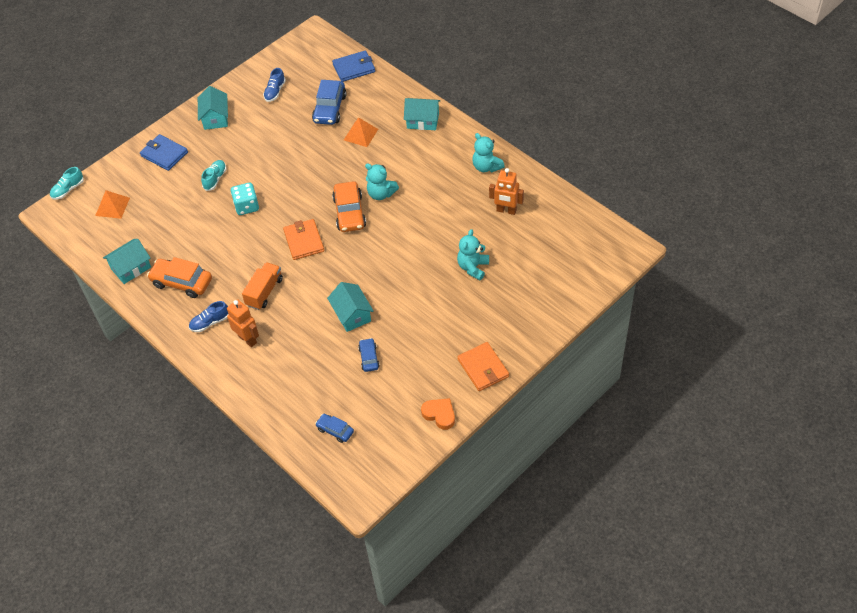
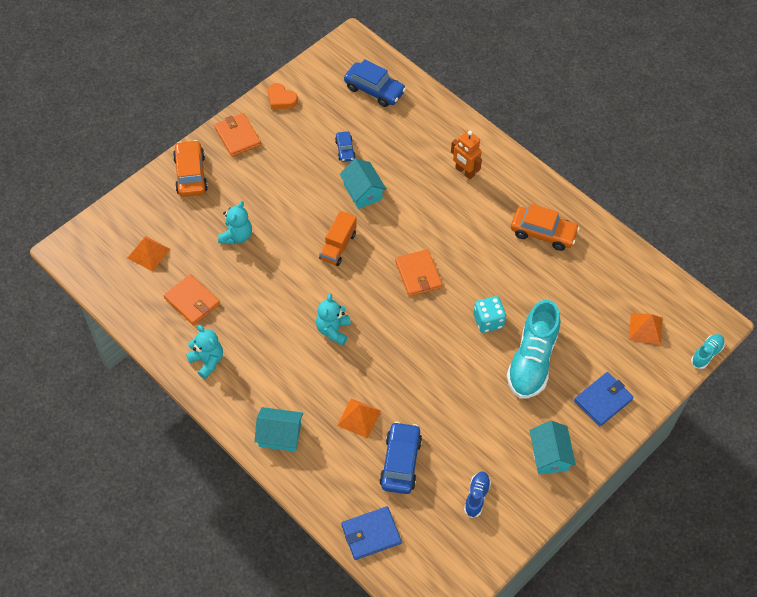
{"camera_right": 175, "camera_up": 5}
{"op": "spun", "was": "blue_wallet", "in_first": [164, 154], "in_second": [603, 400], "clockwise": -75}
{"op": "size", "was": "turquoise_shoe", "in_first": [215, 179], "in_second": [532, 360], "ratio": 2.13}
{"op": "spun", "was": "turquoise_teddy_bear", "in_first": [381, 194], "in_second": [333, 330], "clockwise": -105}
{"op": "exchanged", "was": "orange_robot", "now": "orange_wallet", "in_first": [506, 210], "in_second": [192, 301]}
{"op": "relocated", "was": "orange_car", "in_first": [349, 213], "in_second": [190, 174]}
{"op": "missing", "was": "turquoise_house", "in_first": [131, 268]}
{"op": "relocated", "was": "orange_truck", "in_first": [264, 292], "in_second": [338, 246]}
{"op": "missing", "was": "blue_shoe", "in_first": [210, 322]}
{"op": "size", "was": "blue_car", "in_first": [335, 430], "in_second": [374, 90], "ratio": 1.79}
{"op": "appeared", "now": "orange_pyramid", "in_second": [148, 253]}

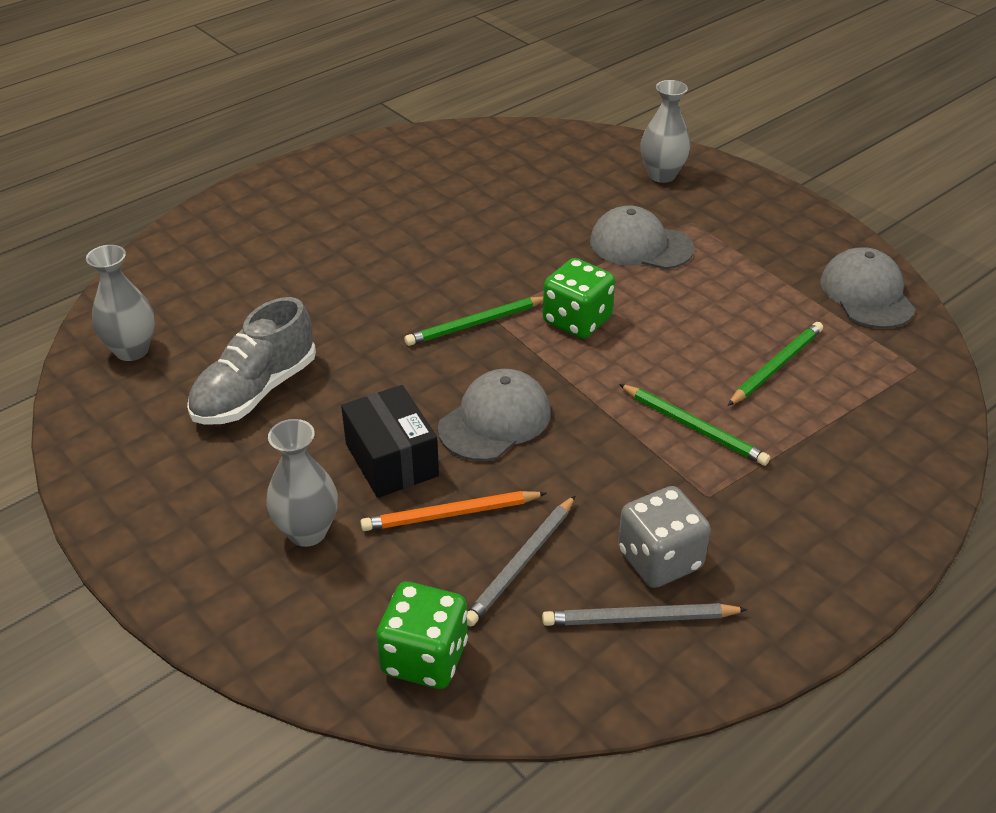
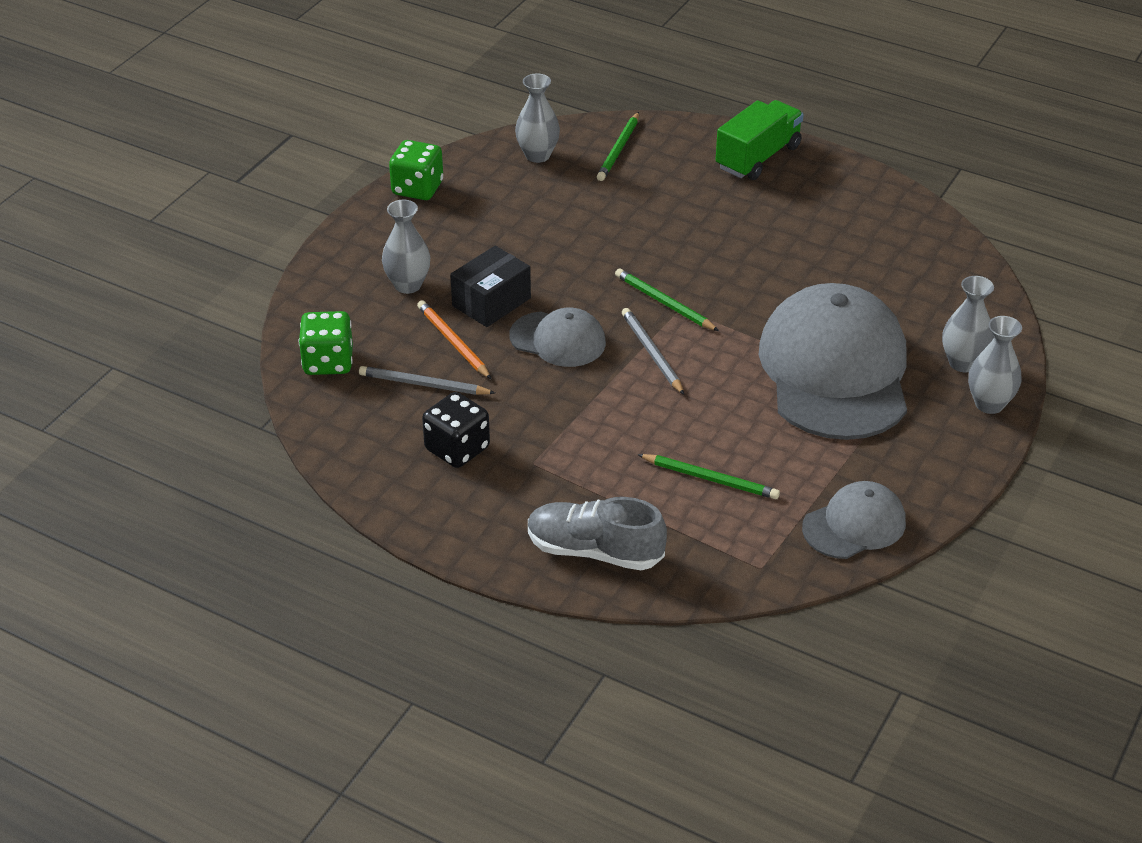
{"camera_right": 70, "camera_up": 0}
{"op": "size", "was": "grey_cap", "in_first": [640, 245], "in_second": [835, 370], "ratio": 2.01}
{"op": "relocated", "was": "green_dice", "in_first": [577, 320], "in_second": [417, 188]}
{"op": "relocated", "was": "grey_shoe", "in_first": [255, 391], "in_second": [594, 551]}
{"op": "relocated", "was": "green_pencil", "in_first": [694, 427], "in_second": [619, 149]}
{"op": "colour", "was": "grey_dice", "now": "black_dice", "in_first": [659, 559], "in_second": [457, 449]}
{"op": "relocated", "was": "grey_pencil", "in_first": [639, 619], "in_second": [651, 353]}
{"op": "appeared", "now": "green_truck", "in_second": [758, 157]}
{"op": "appeared", "now": "grey_vase", "in_second": [989, 404]}

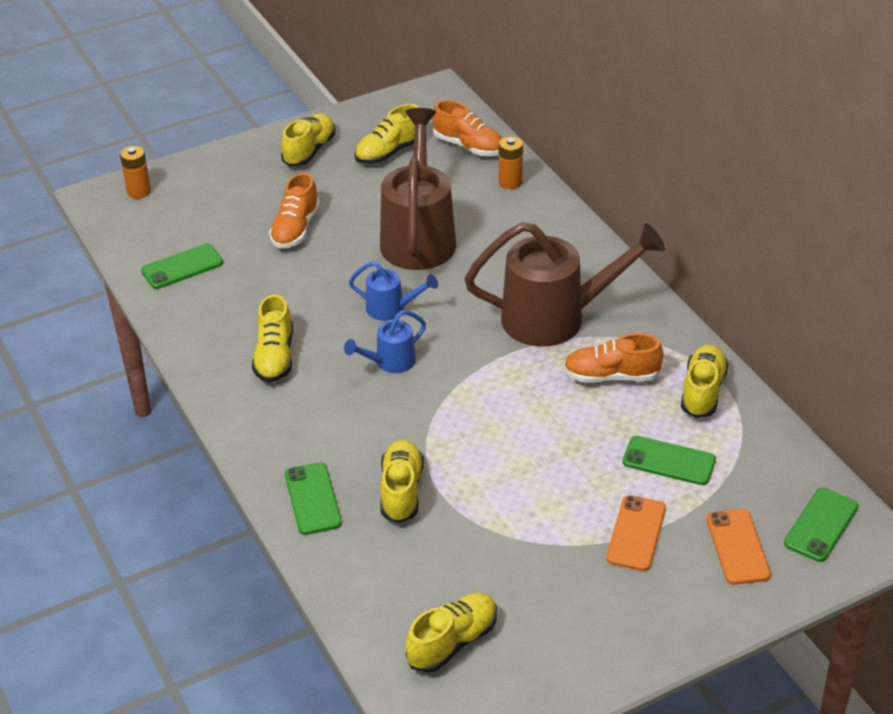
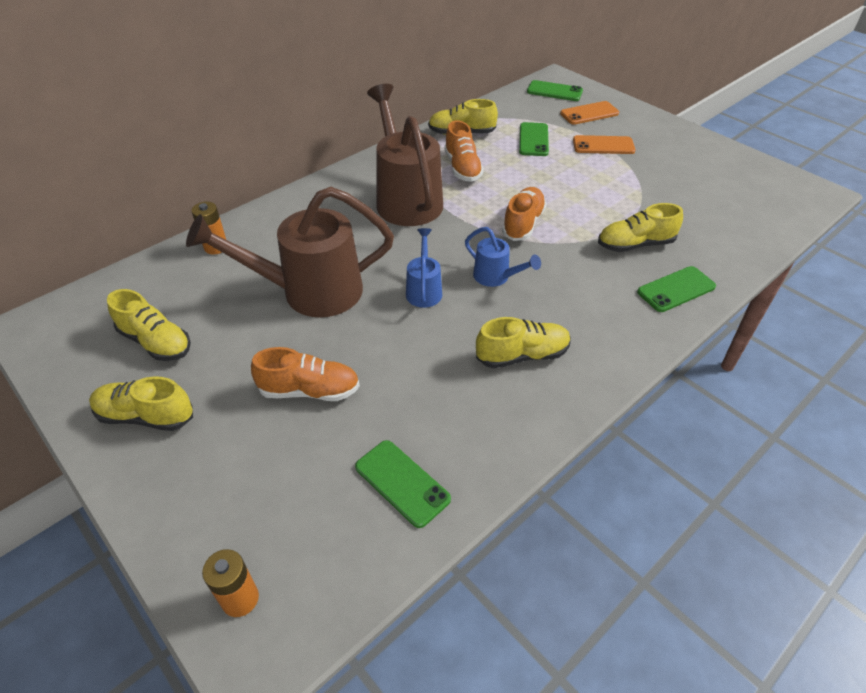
{"camera_right": -105, "camera_up": 5}
{"op": "relocated", "was": "orange_shoe", "in_first": [468, 146], "in_second": [523, 223]}
{"op": "missing", "was": "yellow_shoe", "in_first": [452, 642]}

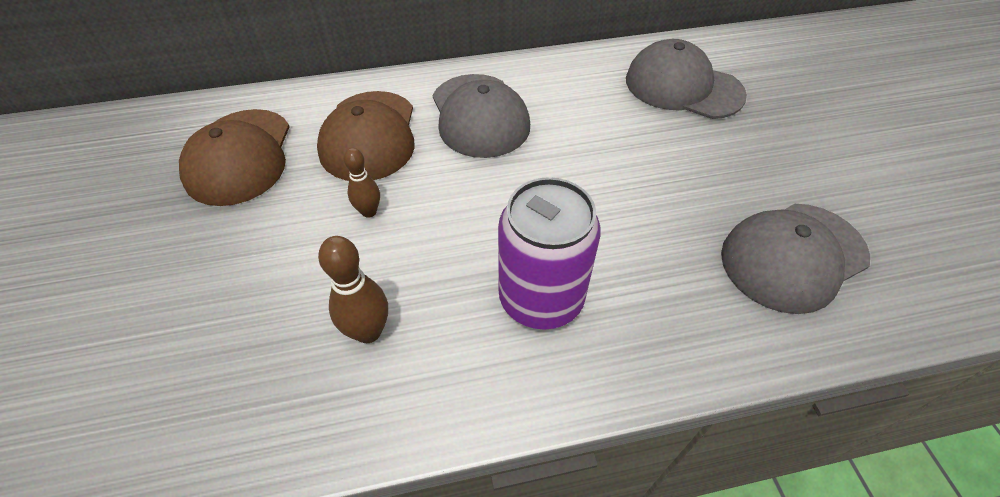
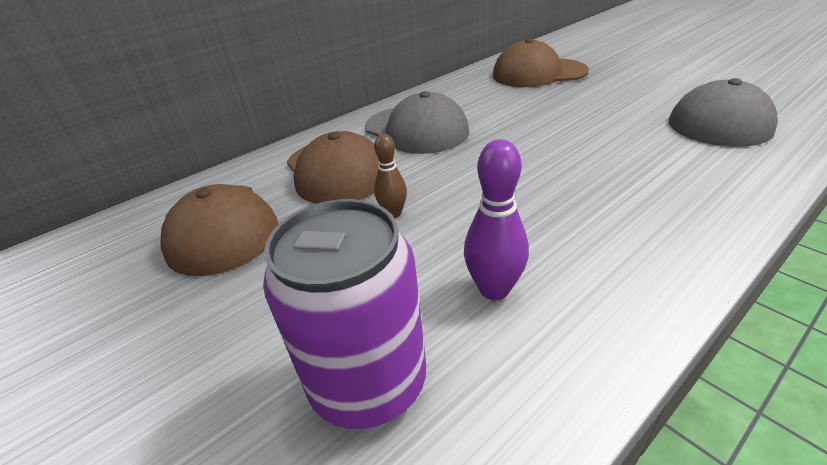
{"camera_right": -25, "camera_up": -15}
{"op": "colour", "was": "grey_cap", "now": "brown_cap", "in_first": [683, 87], "in_second": [538, 73]}
{"op": "relocated", "was": "purple_can", "in_first": [541, 299], "in_second": [368, 383]}
{"op": "colour", "was": "brown_bowling_pin", "now": "purple_bowling_pin", "in_first": [368, 331], "in_second": [494, 289]}

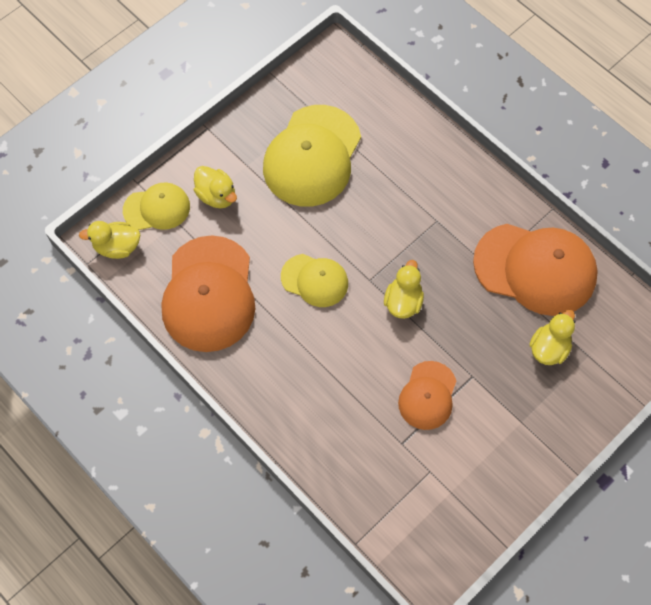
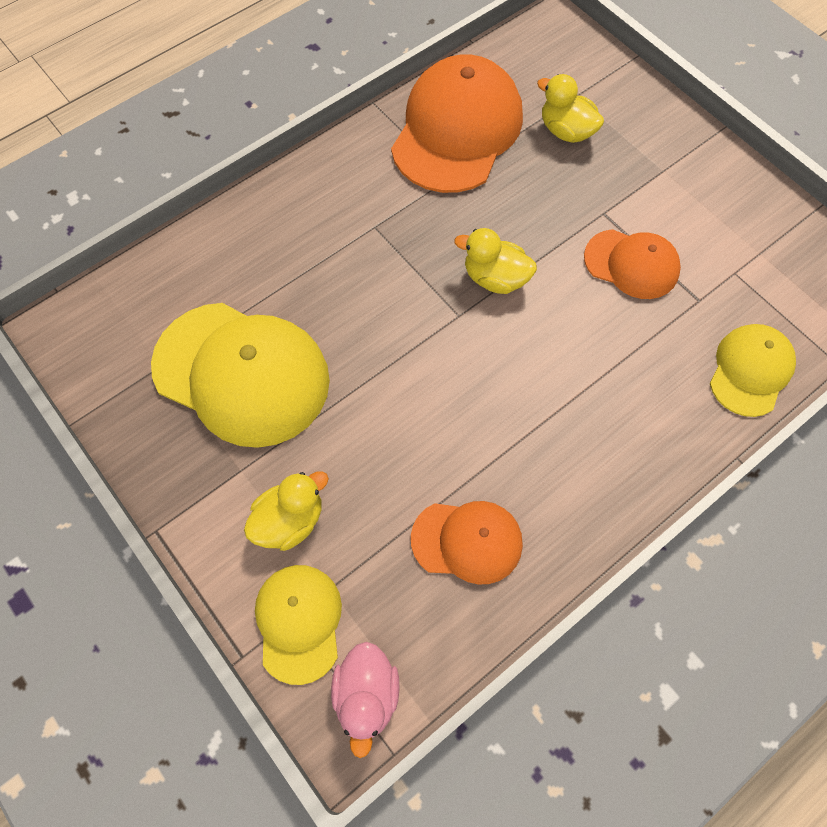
{"camera_right": -85, "camera_up": 0}
{"op": "colour", "was": "yellow_duck", "now": "pink_duck", "in_first": [117, 247], "in_second": [366, 696]}
{"op": "size", "was": "orange_cap", "in_first": [209, 294], "in_second": [467, 541], "ratio": 0.56}
{"op": "relocated", "was": "yellow_cap", "in_first": [314, 280], "in_second": [750, 371]}

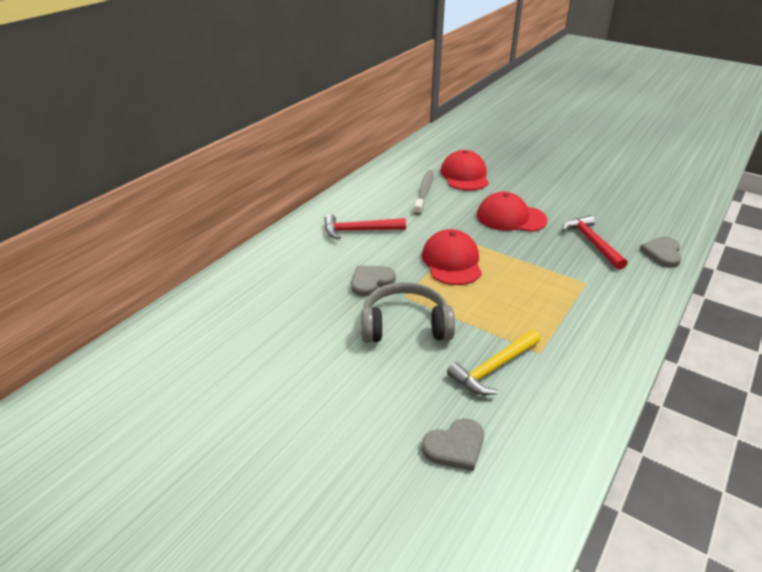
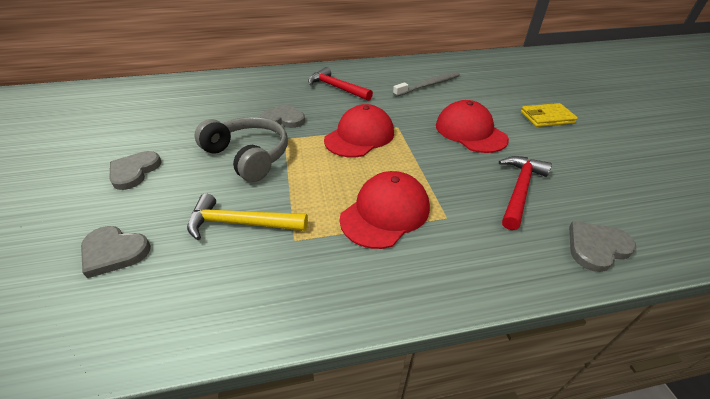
{"camera_right": 45, "camera_up": 5}
{"op": "relocated", "was": "red_cap", "in_first": [464, 175], "in_second": [385, 212]}
{"op": "appeared", "now": "yellow_wallet", "in_second": [546, 117]}
{"op": "appeared", "now": "grey_heart", "in_second": [134, 171]}

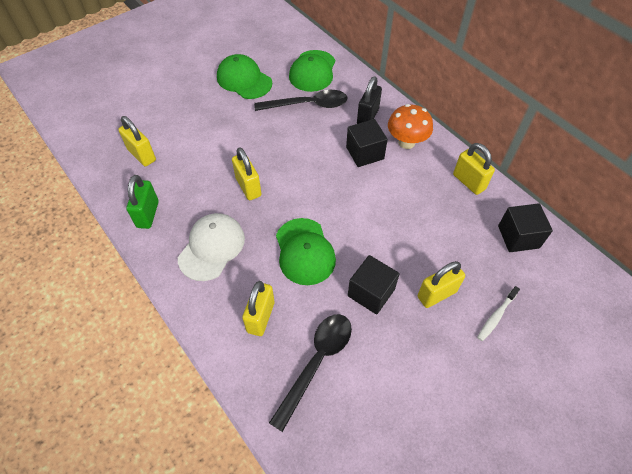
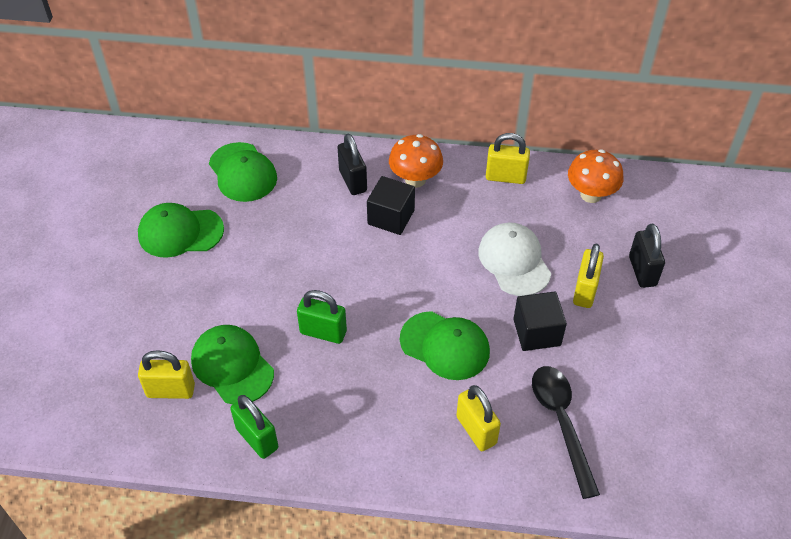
{"camera_right": -45, "camera_up": -5}
{"op": "missing", "was": "black_spoon", "in_first": [308, 105]}
{"op": "colour", "was": "yellow_padlock", "now": "green_padlock", "in_first": [248, 187], "in_second": [323, 332]}
{"op": "exchanged", "was": "black_cube", "now": "orange_mushroom", "in_first": [518, 237], "in_second": [591, 195]}
{"op": "relocated", "was": "white_cap", "in_first": [212, 247], "in_second": [514, 261]}
{"op": "exchanged", "was": "white_toothbrush", "now": "black_padlock", "in_first": [496, 316], "in_second": [642, 271]}
{"op": "appeared", "now": "green_cap", "in_second": [232, 366]}

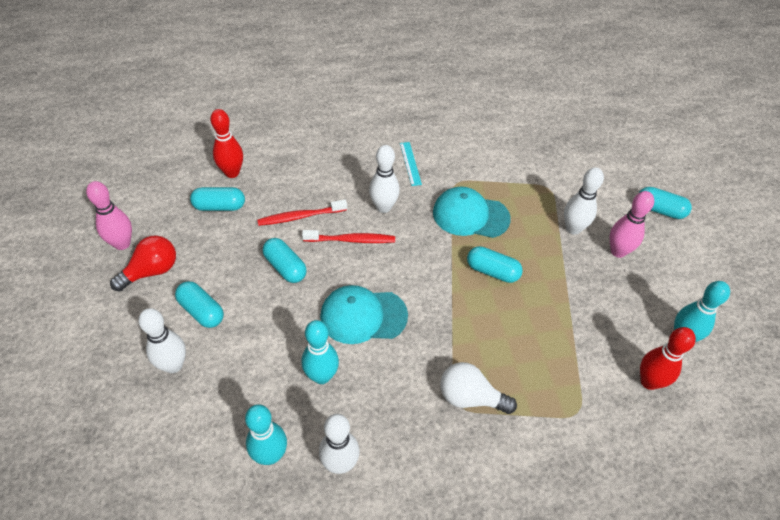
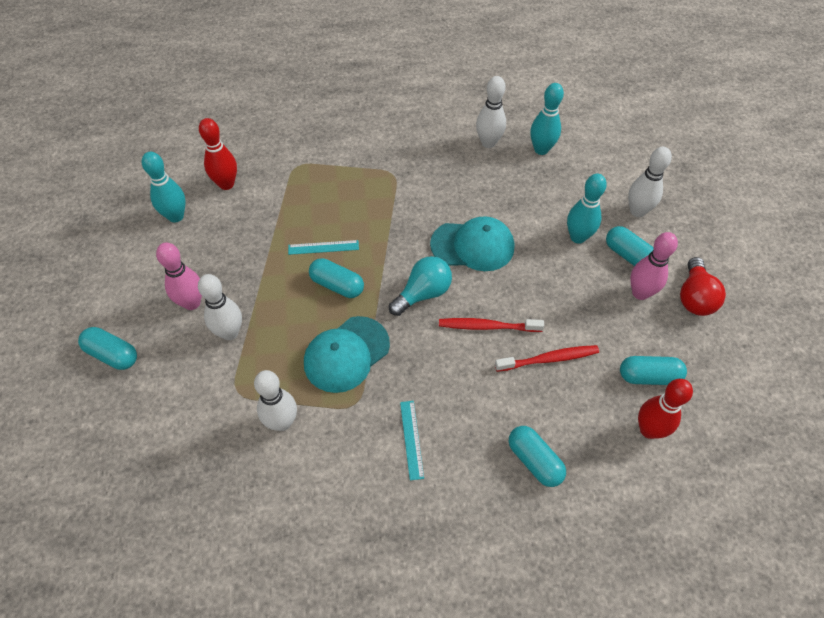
{"camera_right": -175, "camera_up": 5}
{"op": "relocated", "was": "white_bowling_pin", "in_first": [383, 207], "in_second": [282, 422]}
{"op": "relocated", "was": "pink_bowling_pin", "in_first": [122, 244], "in_second": [640, 293]}
{"op": "spun", "was": "turquoise_cap", "in_first": [470, 215], "in_second": [346, 354], "clockwise": 120}
{"op": "spun", "was": "red_light_bulb", "in_first": [151, 271], "in_second": [694, 297], "clockwise": -45}
{"op": "relocated", "was": "turquoise_capsule", "in_first": [285, 267], "in_second": [534, 461]}
{"op": "relocated", "was": "turquoise_bowling_pin", "in_first": [321, 376], "in_second": [578, 237]}
{"op": "missing", "was": "white_light_bulb", "in_first": [470, 397]}
{"op": "appeared", "now": "turquoise_ruler", "in_second": [323, 247]}
{"op": "appeared", "now": "turquoise_light_bulb", "in_second": [423, 293]}

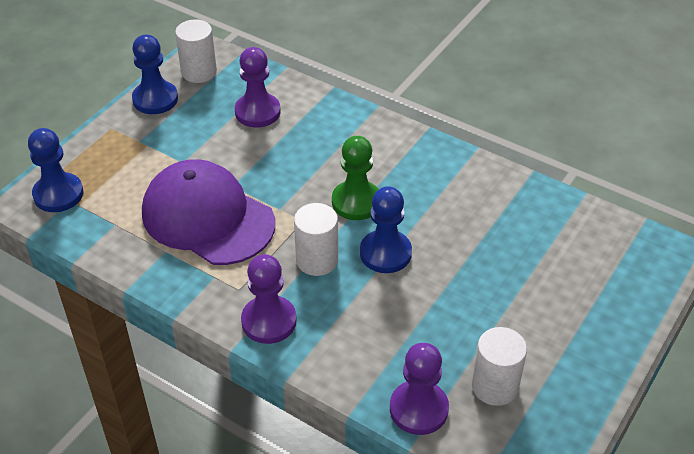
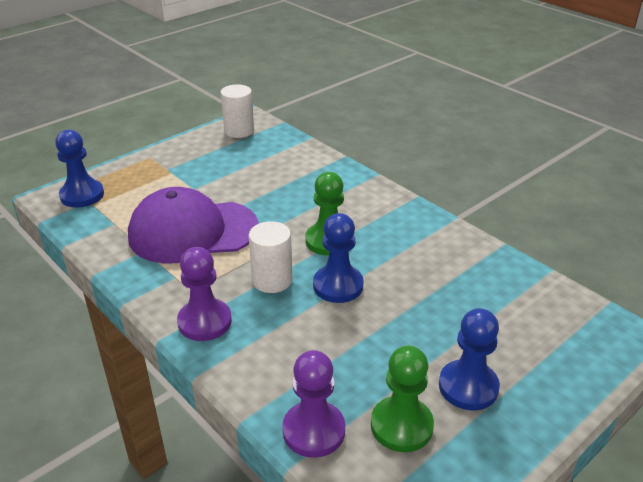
{"camera_right": 15, "camera_up": -10}
{"op": "relocated", "was": "blue_pawn", "in_first": [155, 99], "in_second": [468, 387]}
{"op": "missing", "was": "purple_pawn", "in_first": [257, 112]}
{"op": "spun", "was": "purple_cap", "in_first": [208, 218], "in_second": [193, 231], "clockwise": -60}
{"op": "exchanged", "was": "white_cylinder", "now": "green_pawn", "in_first": [495, 386], "in_second": [401, 426]}

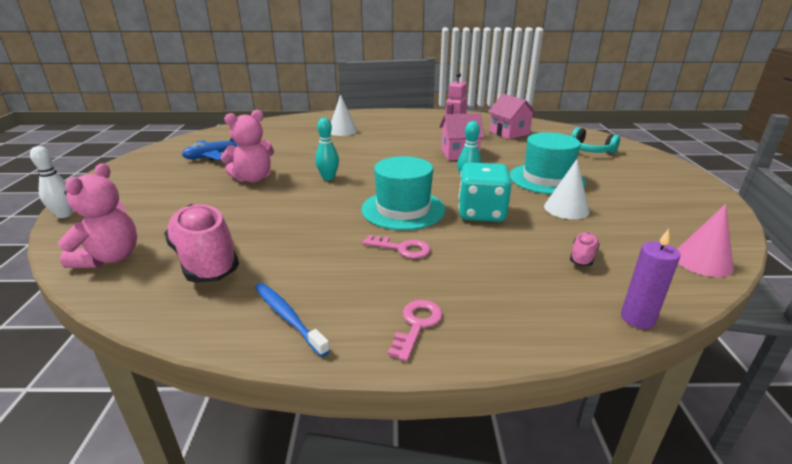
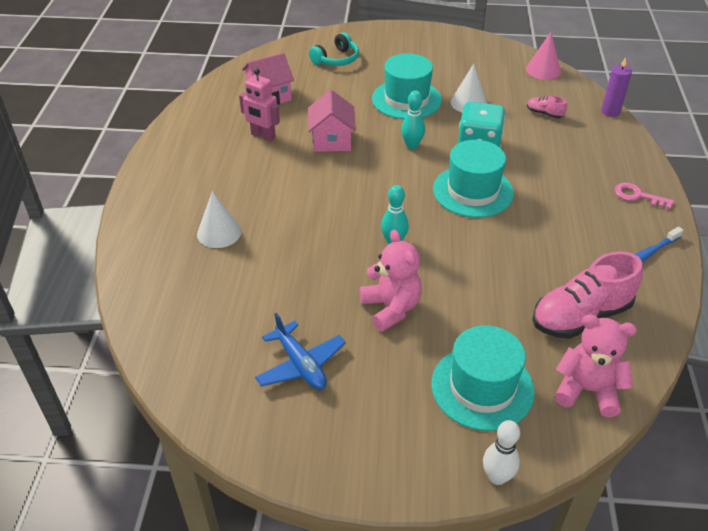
{"camera_right": -85, "camera_up": 15}
{"op": "missing", "was": "pink_key", "in_first": [402, 248]}
{"op": "appeared", "now": "turquoise_hat", "in_second": [482, 387]}

